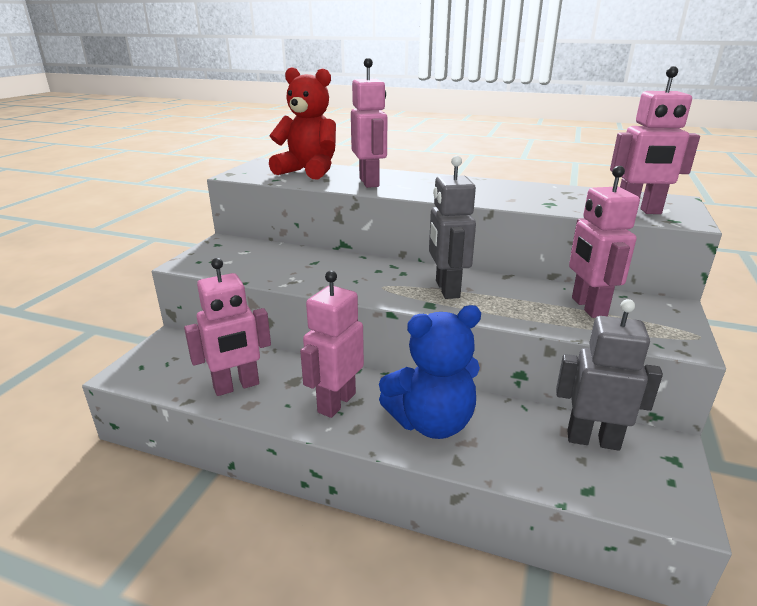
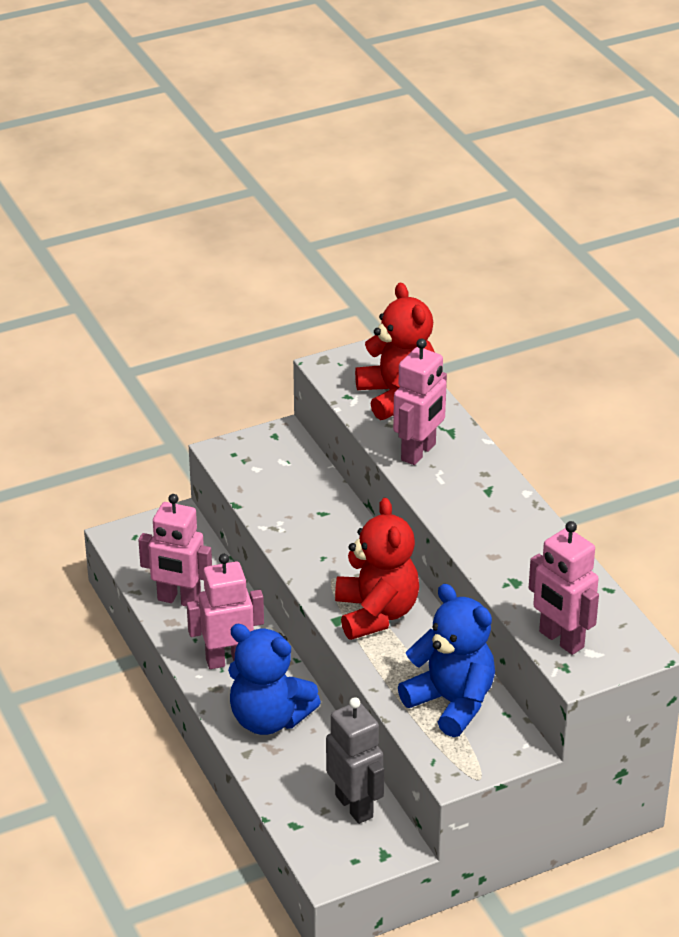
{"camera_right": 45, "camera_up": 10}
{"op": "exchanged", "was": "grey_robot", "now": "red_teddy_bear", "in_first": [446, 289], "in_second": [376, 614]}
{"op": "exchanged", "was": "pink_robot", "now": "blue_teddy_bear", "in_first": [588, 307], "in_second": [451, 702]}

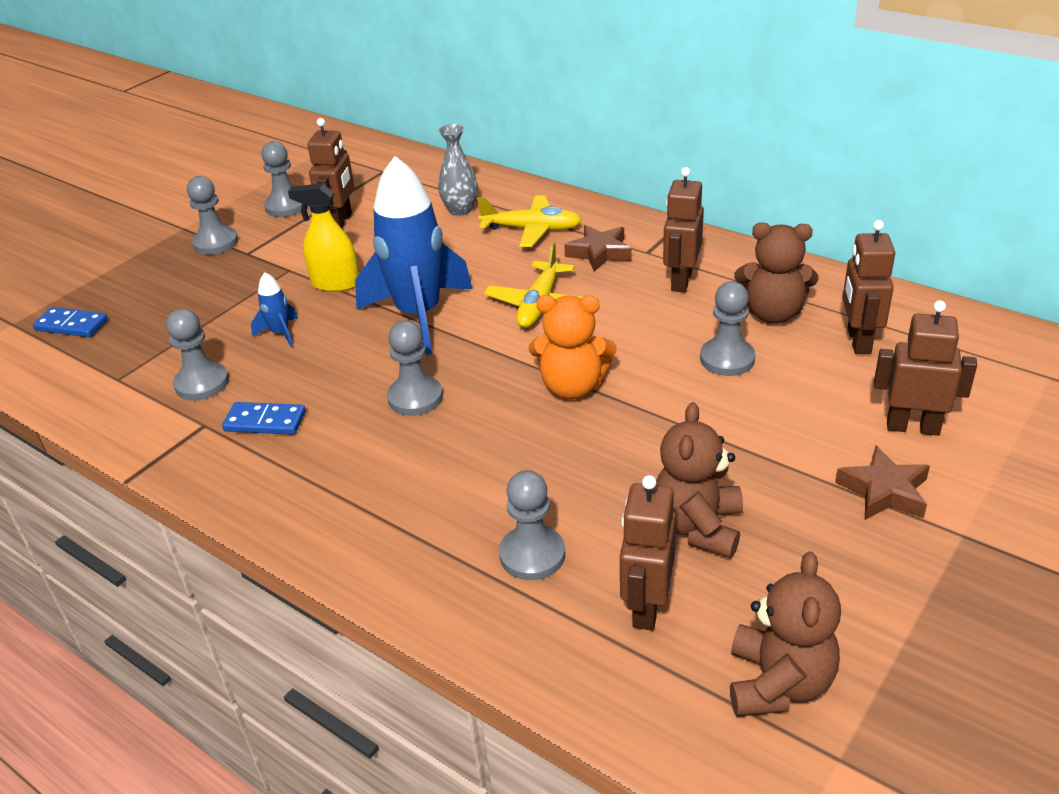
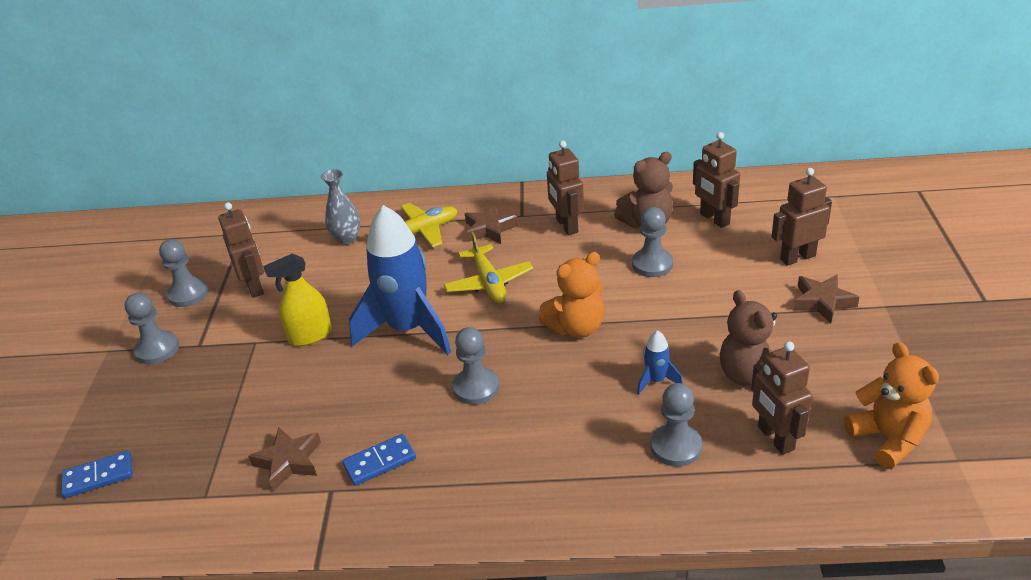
{"camera_right": -35, "camera_up": 0}
{"op": "relocated", "was": "blue_rocket", "in_first": [280, 333], "in_second": [656, 381]}
{"op": "exchanged", "was": "grey_pawn", "now": "brown_star", "in_first": [202, 383], "in_second": [289, 461]}
{"op": "colour", "was": "brown_teddy_bear", "now": "orange_teddy_bear", "in_first": [778, 683], "in_second": [888, 439]}

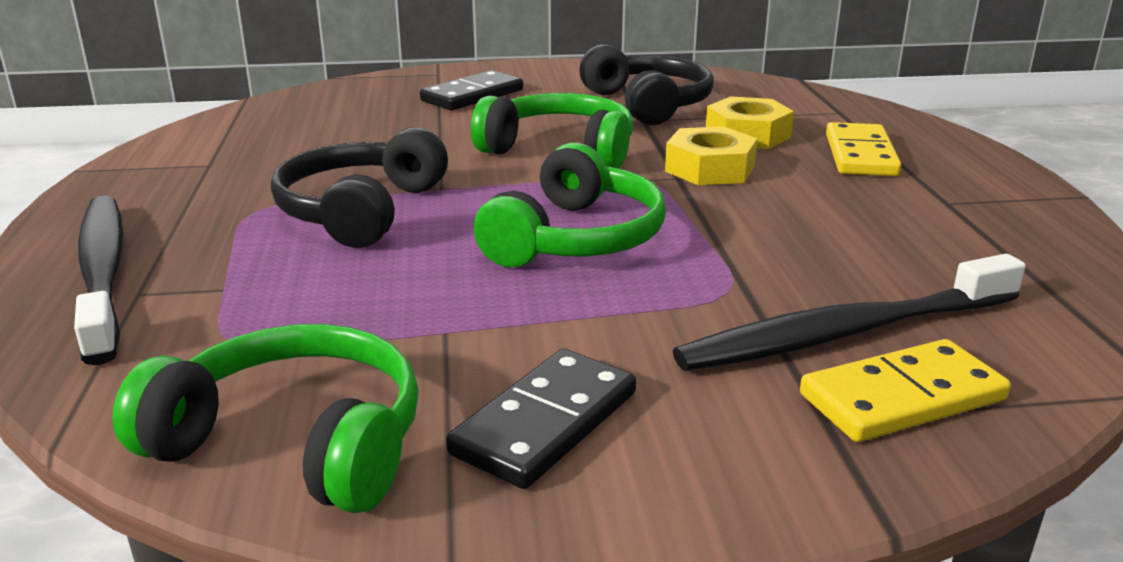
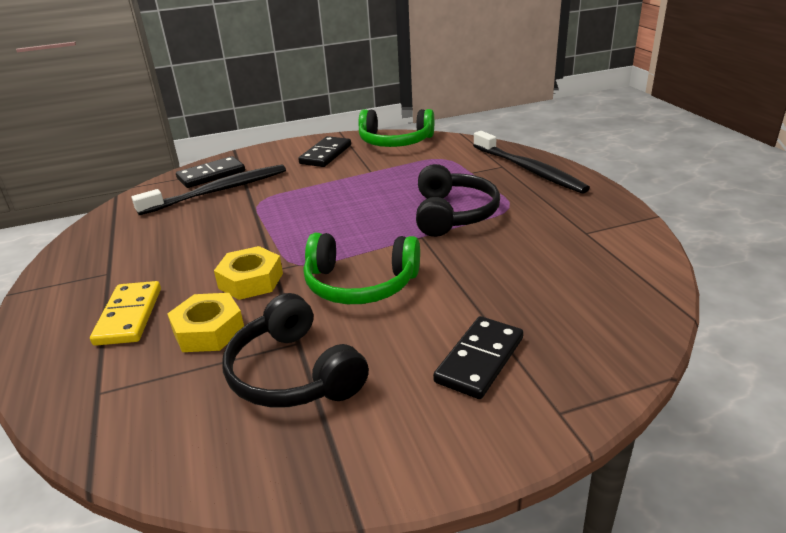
{"camera_right": 170, "camera_up": 5}
{"op": "missing", "was": "green_headphones", "in_first": [576, 238]}
{"op": "colour", "was": "yellow_domino", "now": "black_domino", "in_first": [902, 398], "in_second": [211, 175]}

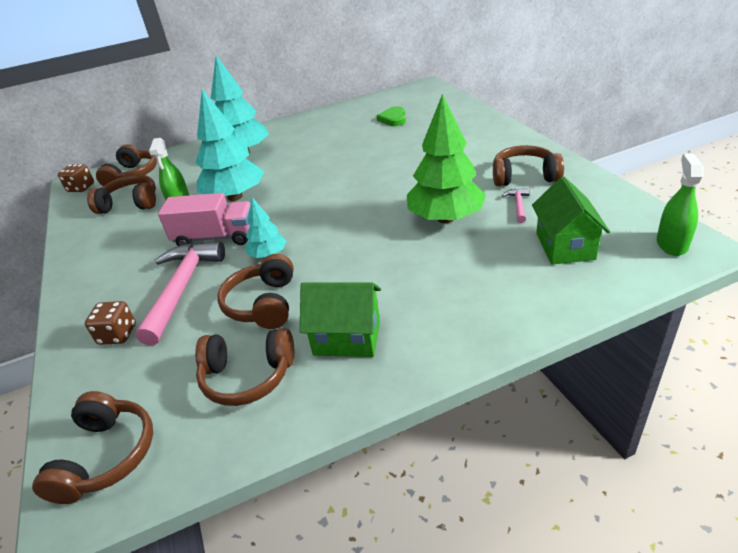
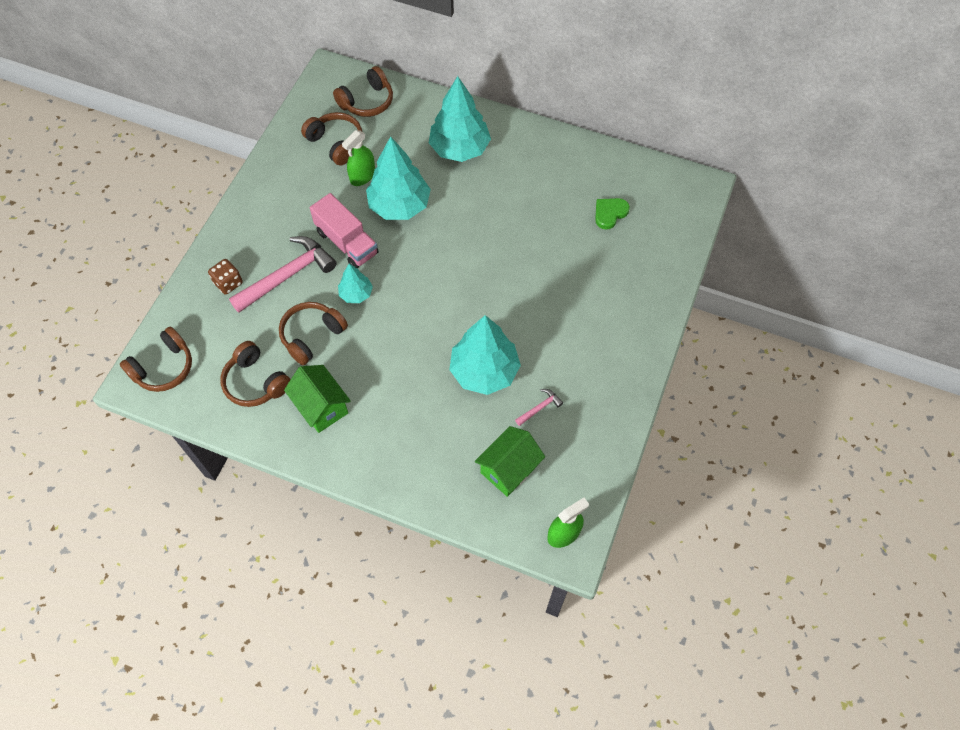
{"camera_right": 40, "camera_up": 25}
{"op": "colour", "was": "green_tree", "now": "turquoise_tree", "in_first": [445, 218], "in_second": [484, 371]}
{"op": "missing", "was": "brown_headphones", "in_first": [524, 176]}
{"op": "missing", "was": "brown_dice", "in_first": [81, 188]}

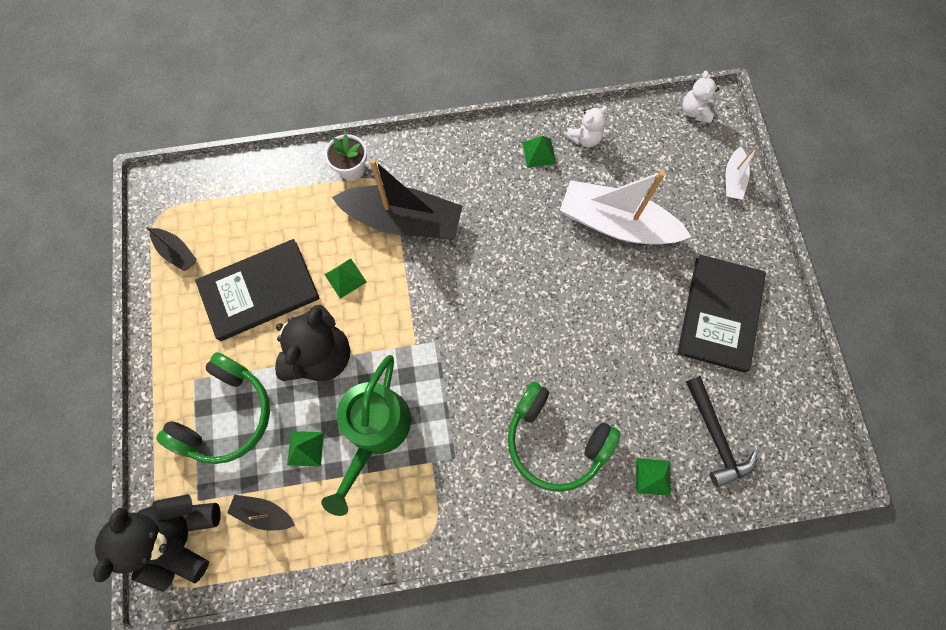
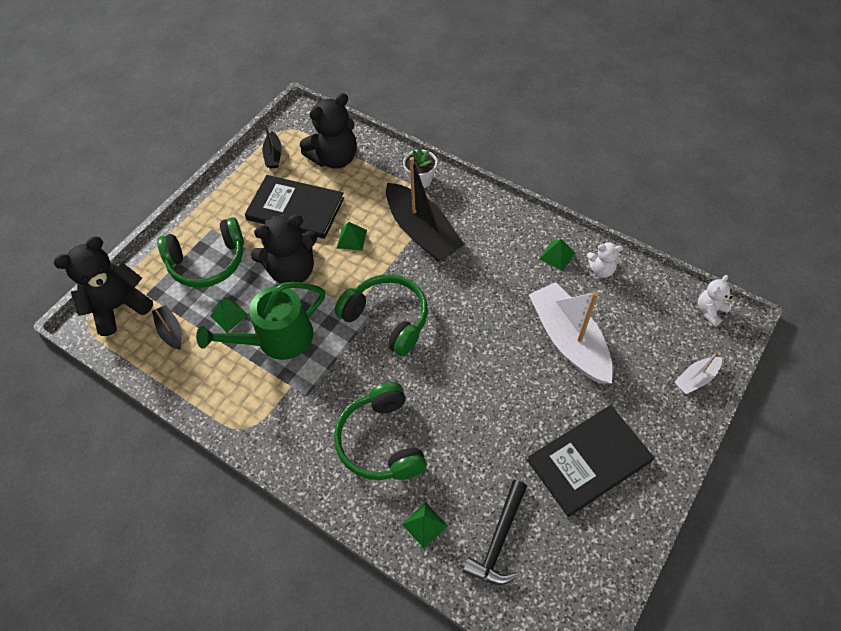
{"camera_right": 45, "camera_up": -15}
{"op": "appeared", "now": "black_teddy_bear", "in_second": [334, 158]}
{"op": "appeared", "now": "green_headphones", "in_second": [387, 318]}

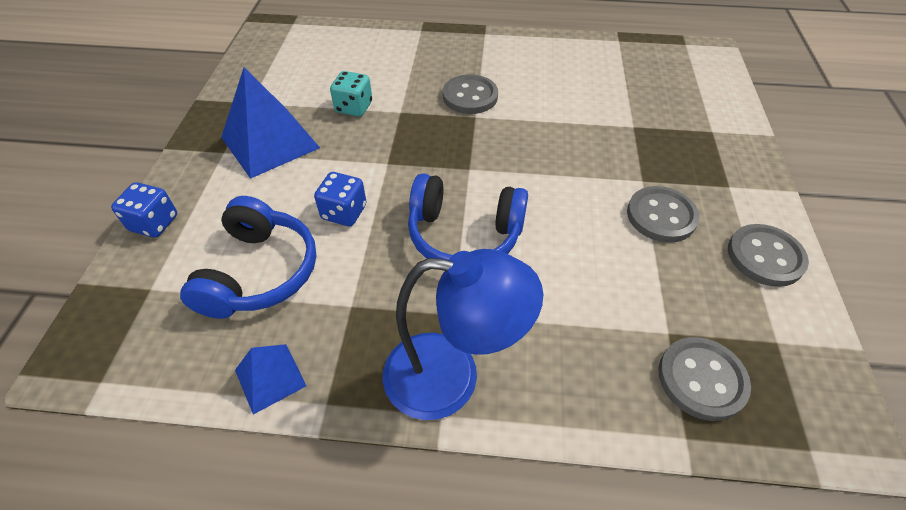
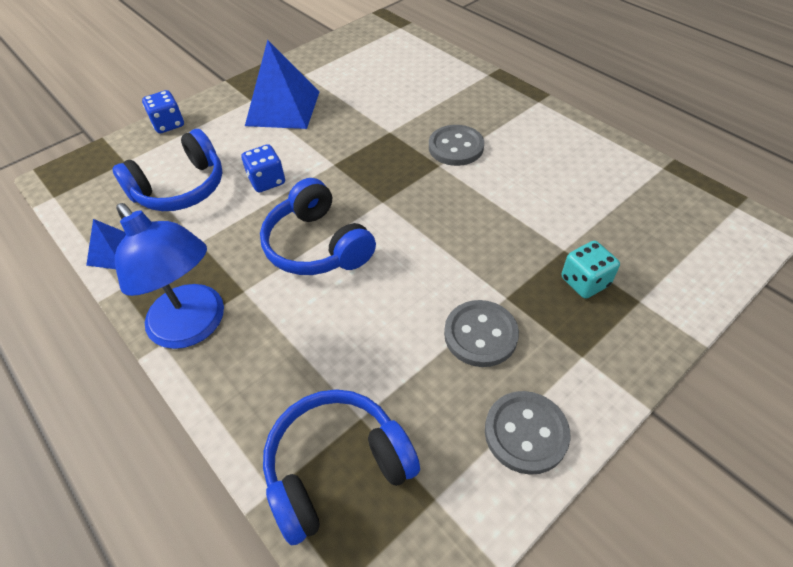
{"camera_right": 45, "camera_up": 0}
{"op": "relocated", "was": "turquoise_dice", "in_first": [354, 107], "in_second": [585, 282]}
{"op": "exchanged", "was": "grey_button", "now": "blue_headphones", "in_first": [701, 379], "in_second": [337, 468]}

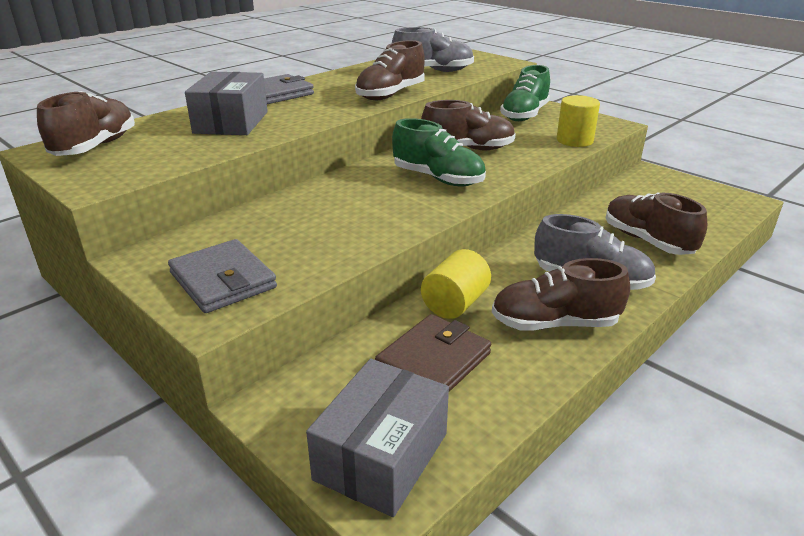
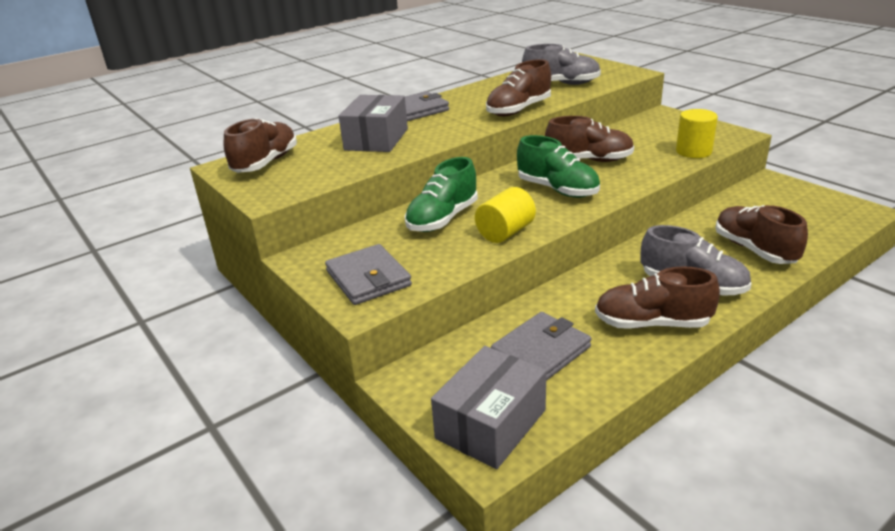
{"camera_right": 10, "camera_up": 0}
{"op": "relocated", "was": "green_shoe", "in_first": [524, 115], "in_second": [443, 219]}
{"op": "relocated", "was": "yellow_cylinder", "in_first": [455, 304], "in_second": [505, 232]}
{"op": "colour", "was": "brown_wallet", "now": "grey_wallet", "in_first": [433, 361], "in_second": [541, 351]}

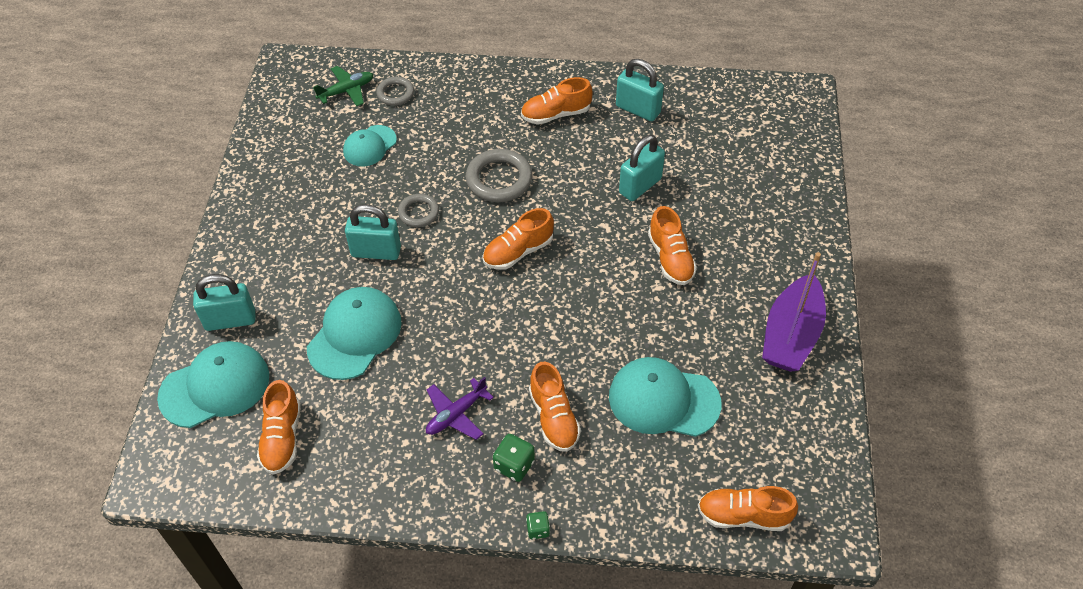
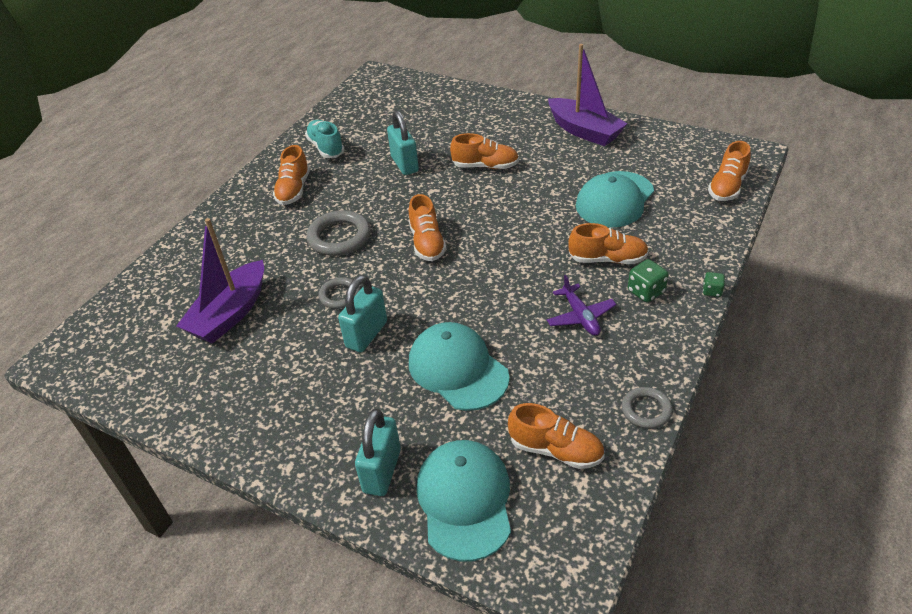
{"camera_right": -65, "camera_up": -10}
{"op": "exchanged", "was": "turquoise_padlock", "now": "turquoise_shoe", "in_first": [638, 109], "in_second": [326, 148]}
{"op": "missing", "was": "green_plane", "in_first": [346, 91]}
{"op": "relocated", "was": "grey_ring", "in_first": [395, 93], "in_second": [646, 410]}
{"op": "exchanged", "was": "turquoise_cap", "now": "purple_boat", "in_first": [369, 146], "in_second": [230, 314]}

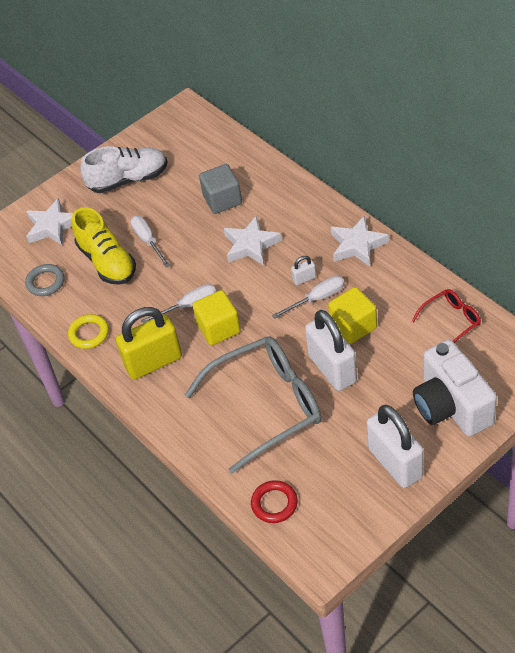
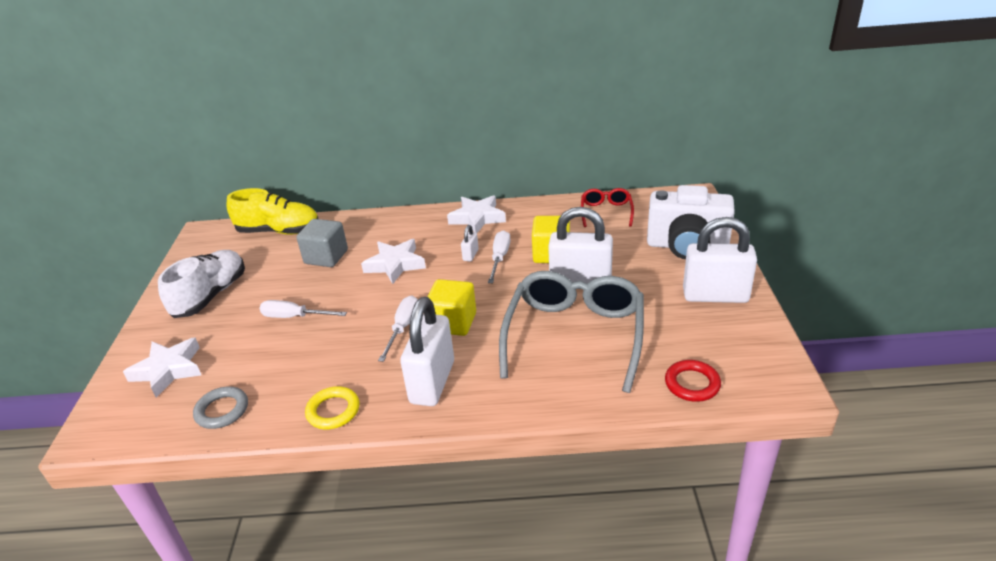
{"camera_right": -55, "camera_up": -15}
{"op": "relocated", "was": "yellow_shoe", "in_first": [107, 262], "in_second": [279, 231]}
{"op": "colour", "was": "yellow_padlock", "now": "white_padlock", "in_first": [153, 362], "in_second": [432, 382]}

